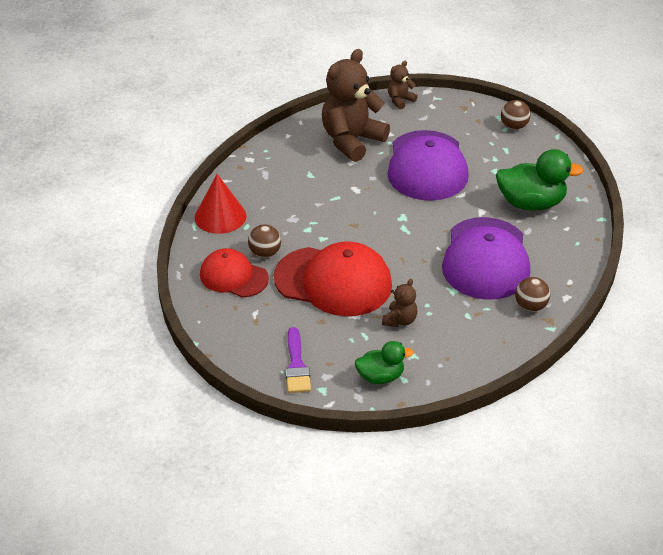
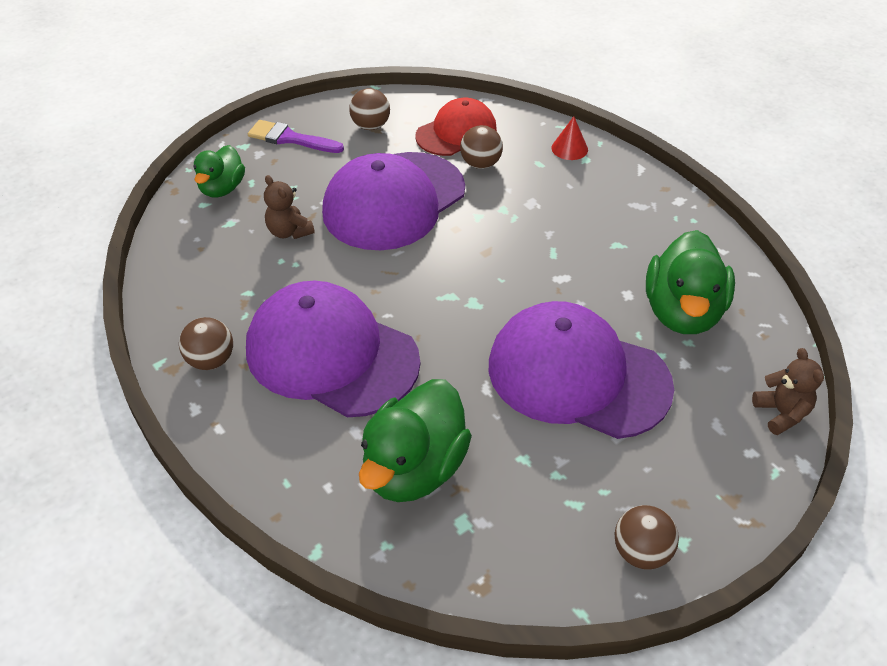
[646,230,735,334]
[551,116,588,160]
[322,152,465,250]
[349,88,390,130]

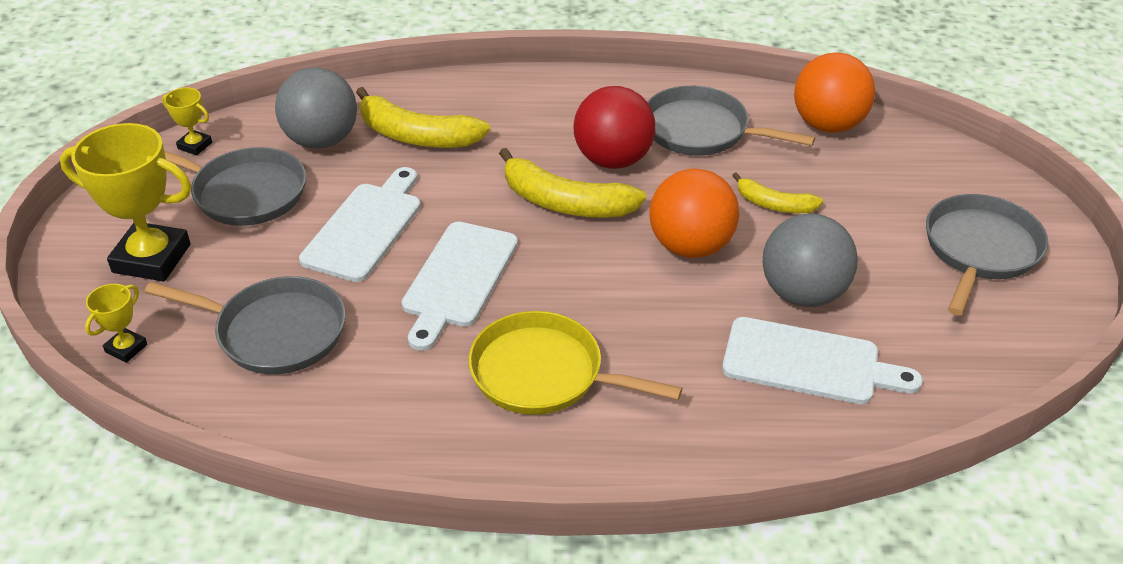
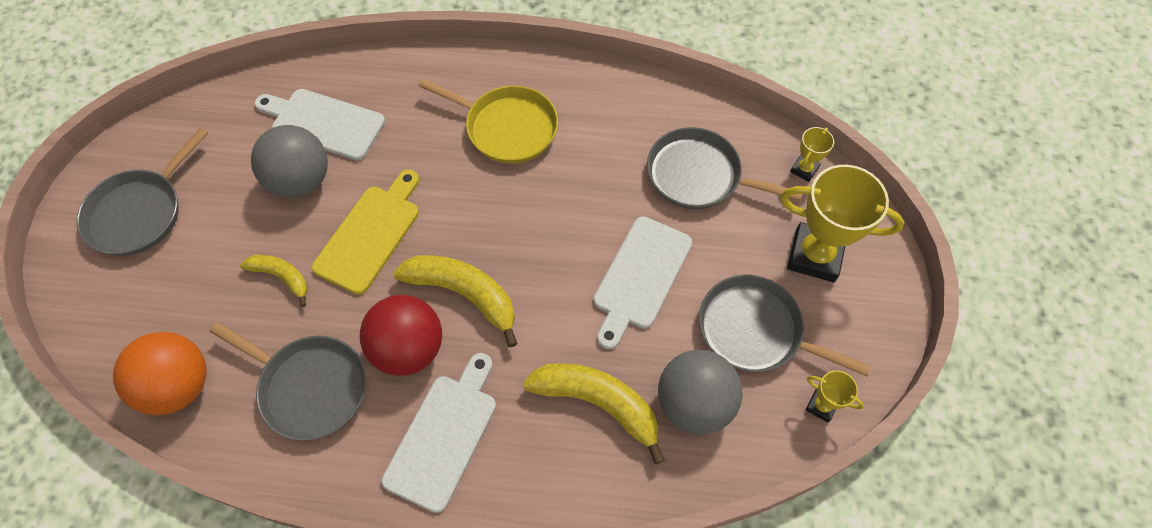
[312,170,419,295]
[381,353,496,513]

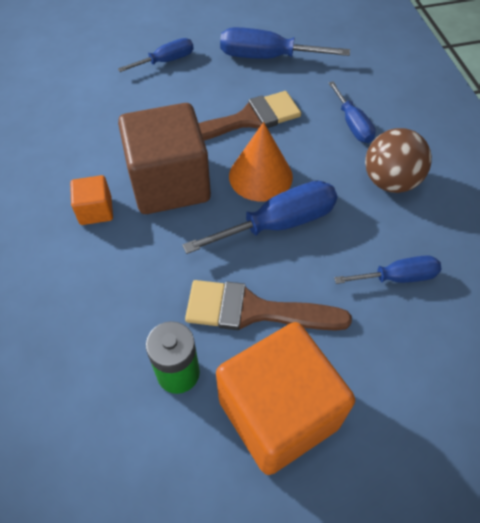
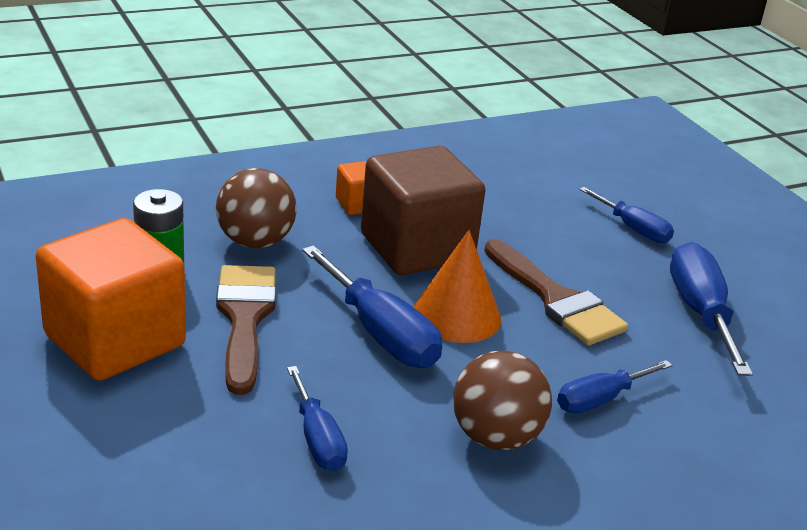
[216,168,297,248]

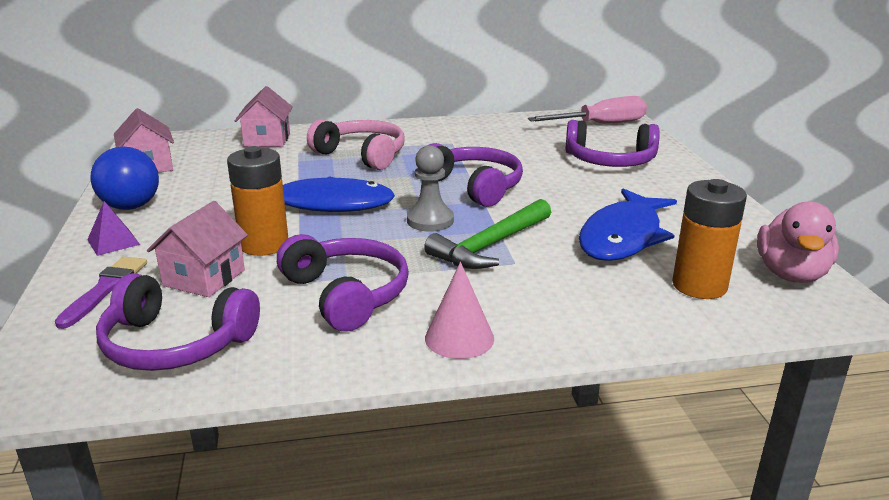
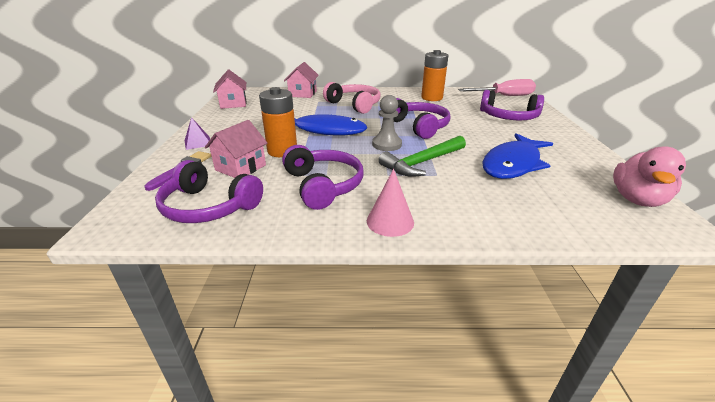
[90,147,159,210] (first image)
[421,50,448,101]

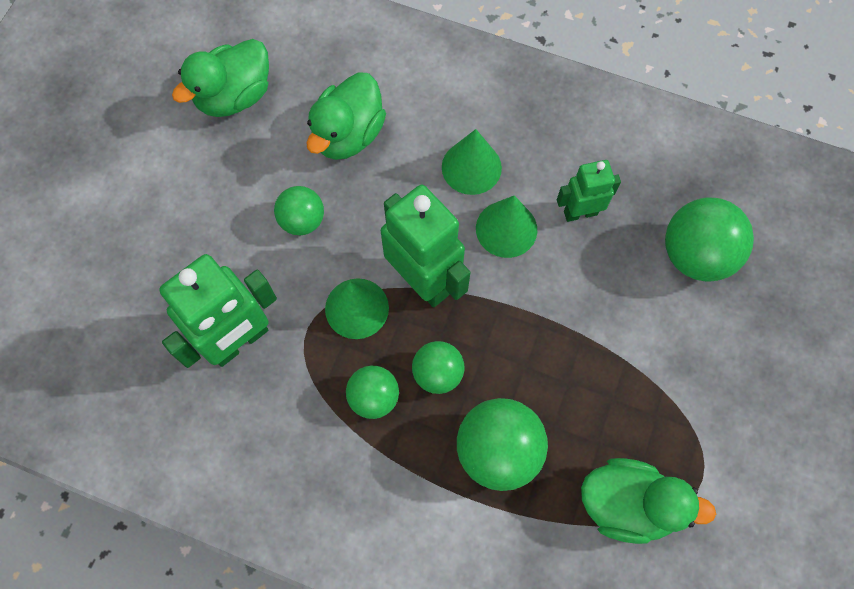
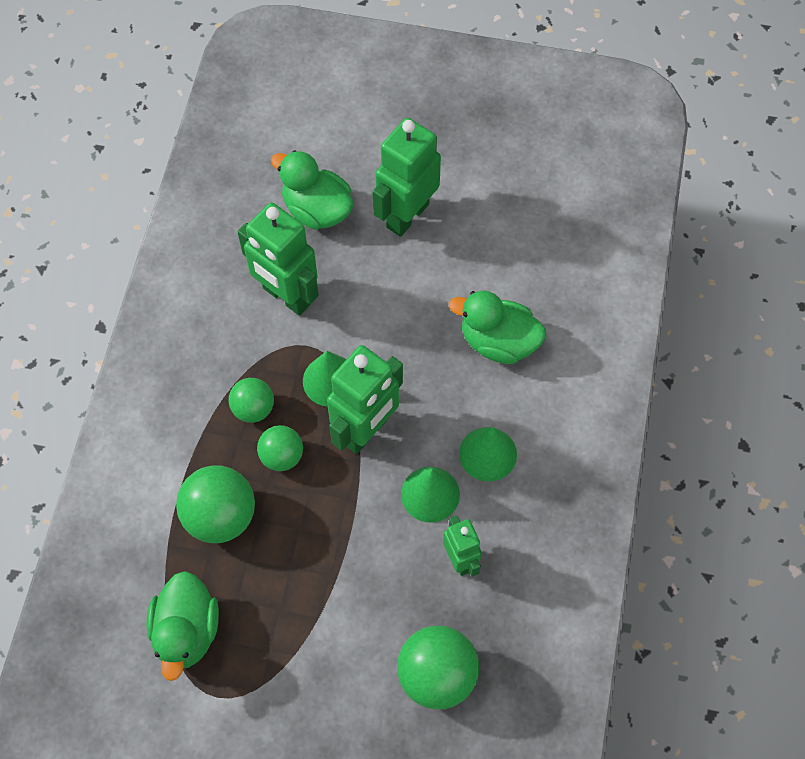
[271,150,354,230]
[274,186,324,235] (first image)
[372,118,441,237]

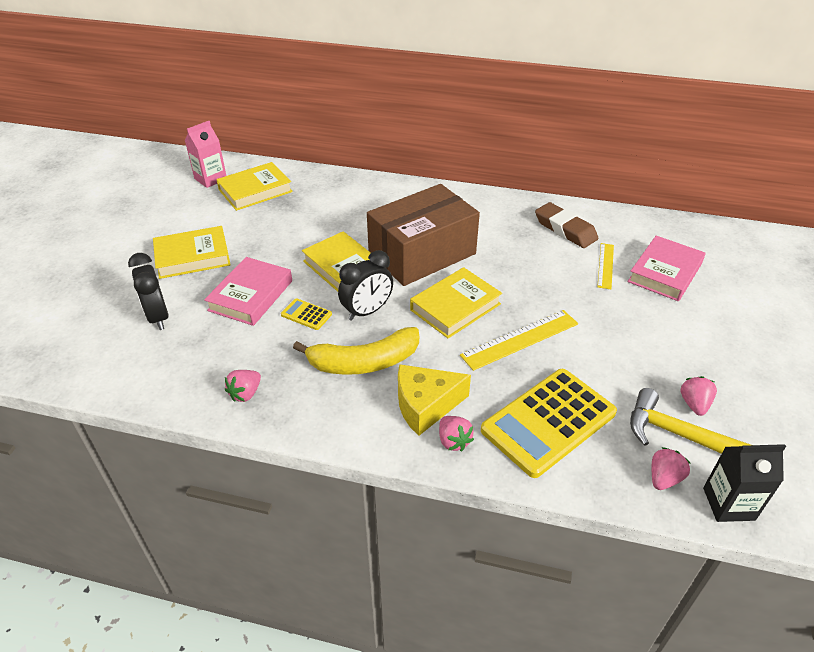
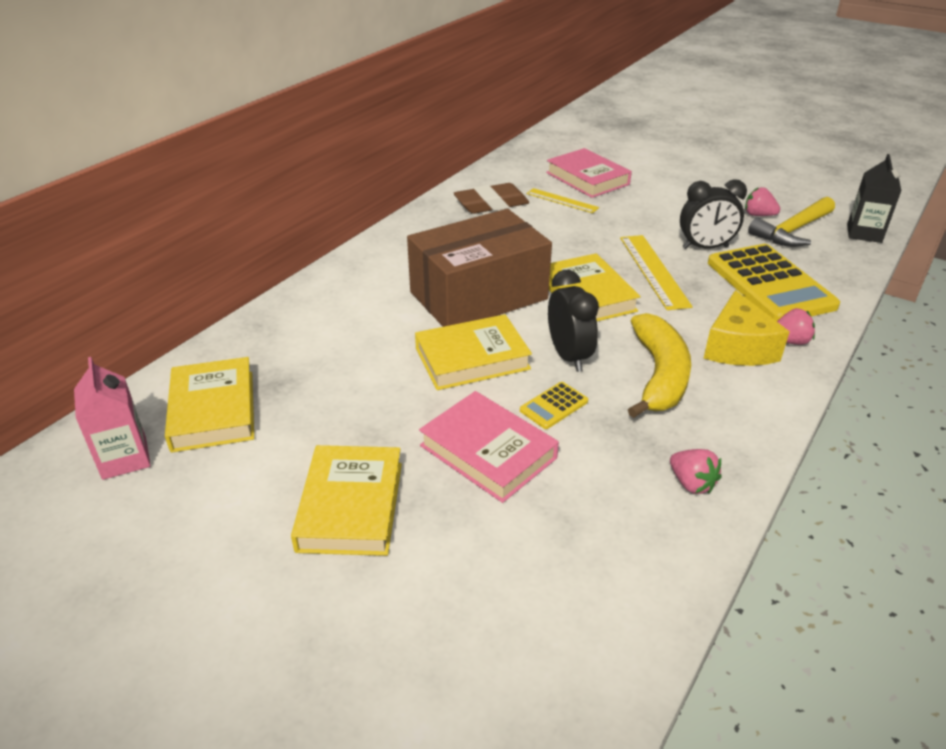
[407,209,552,327]
[680,179,747,249]
[652,447,691,490] (first image)

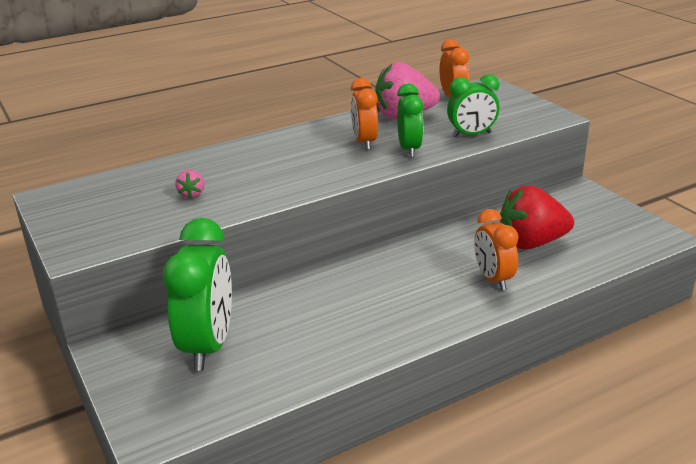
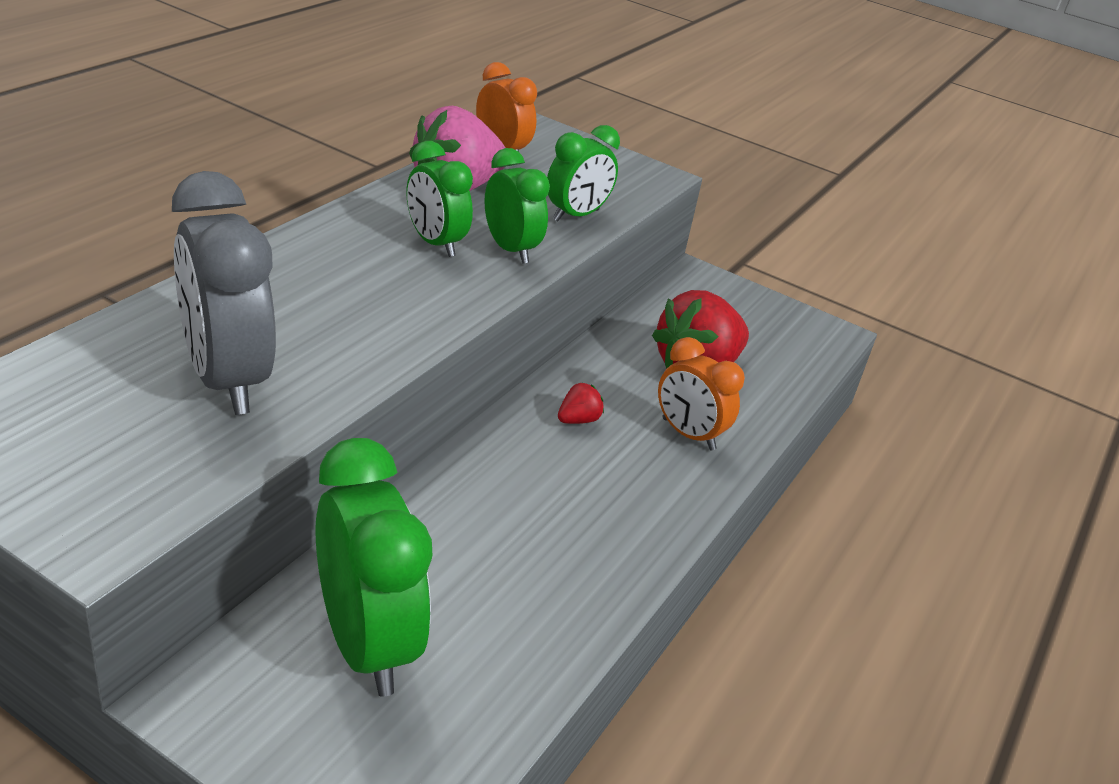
[406,141,473,257]
[172,171,276,415]
[558,382,604,424]

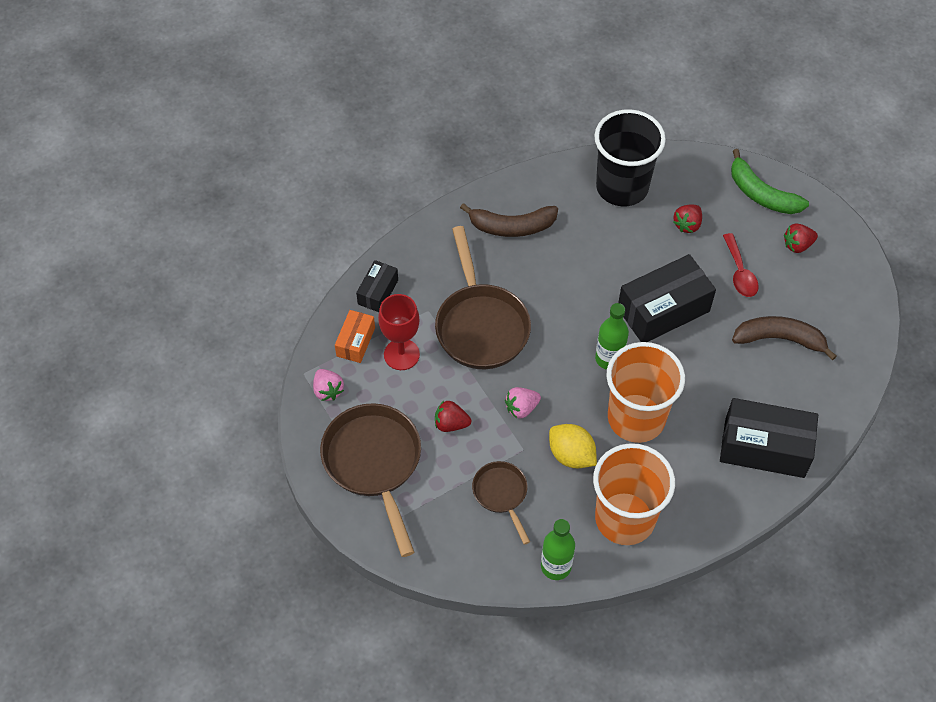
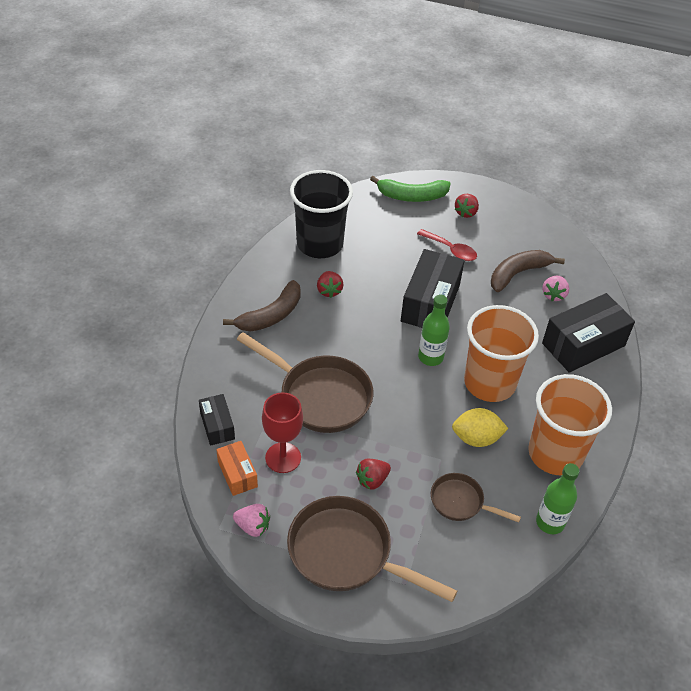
[317,271,344,298]
[542,276,569,301]

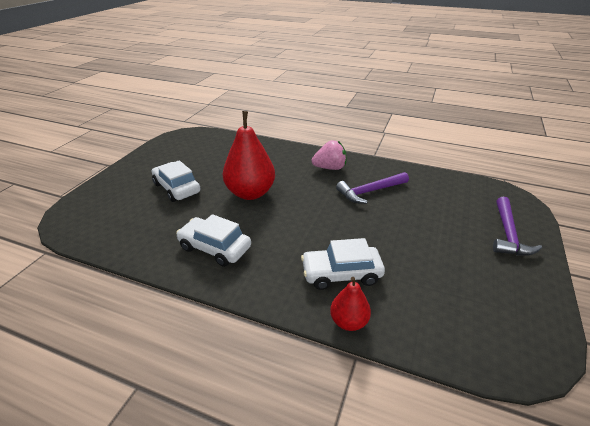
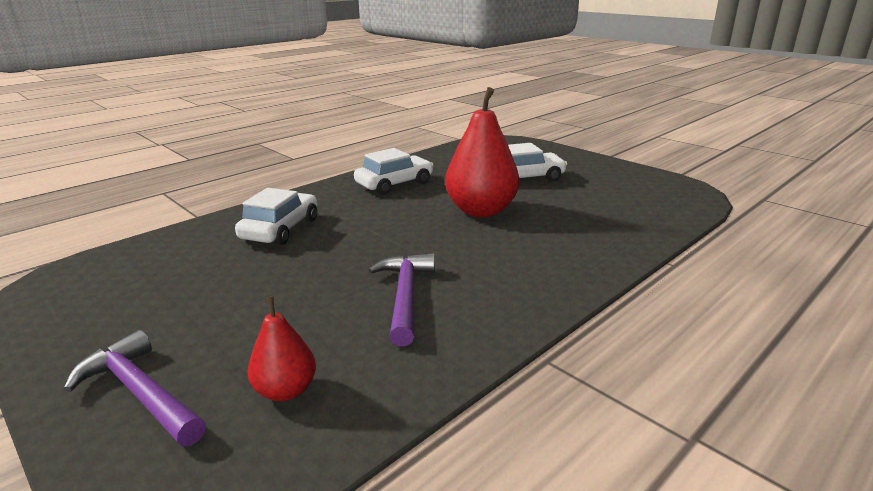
[312,140,346,170] (first image)
[248,296,316,401]

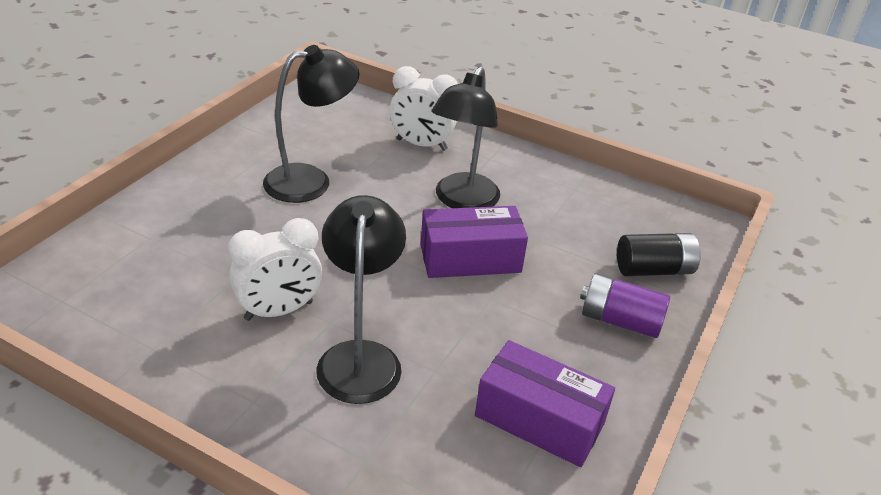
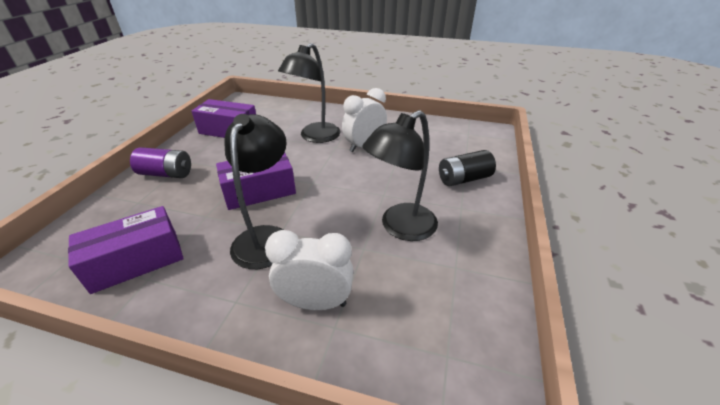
[278,43,341,143]
[439,150,496,186]
[68,206,184,294]

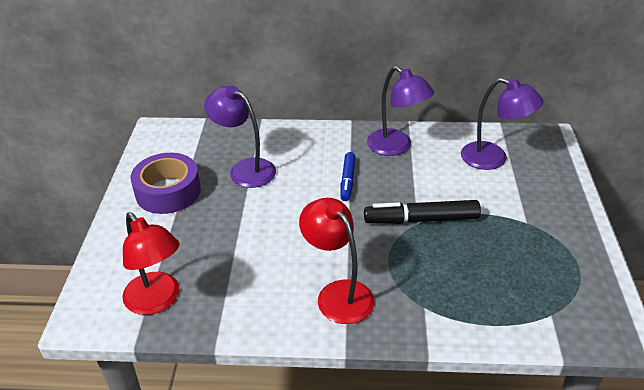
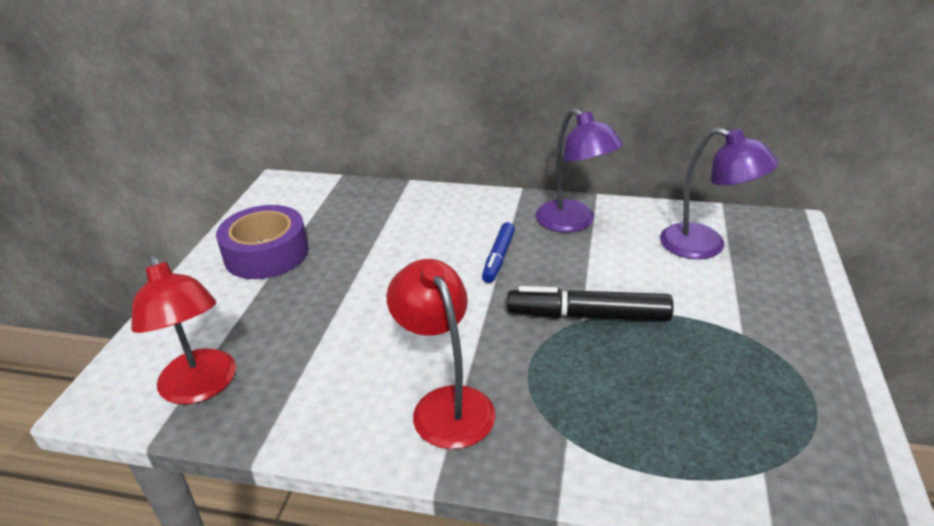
[204,86,276,188] (first image)

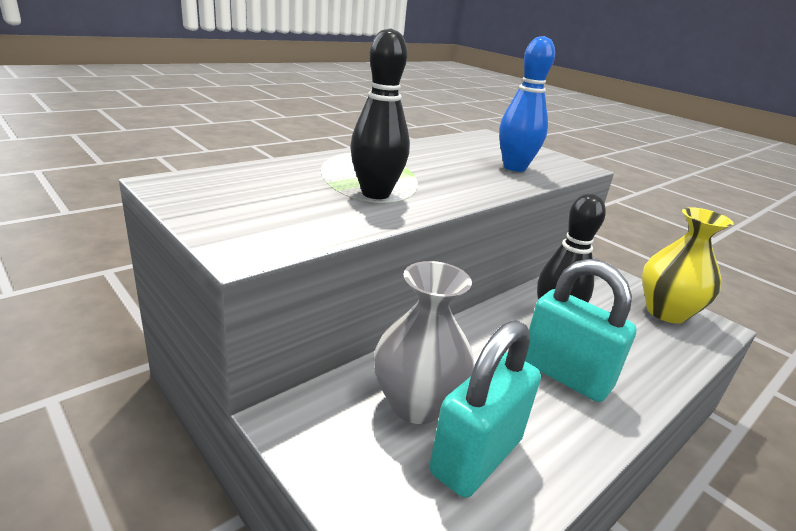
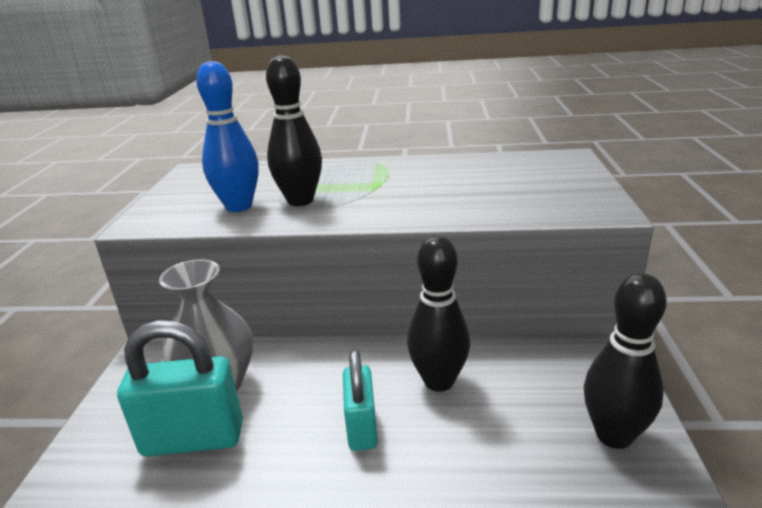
[196,61,259,212]
[584,273,667,449]
[343,350,378,451]

